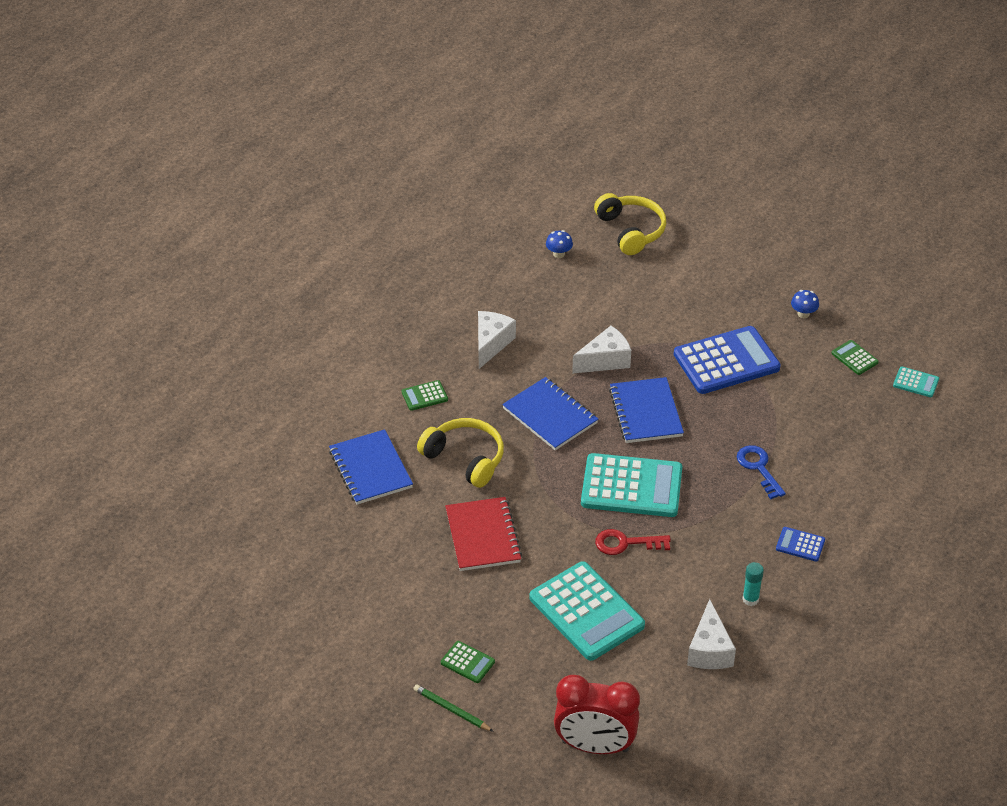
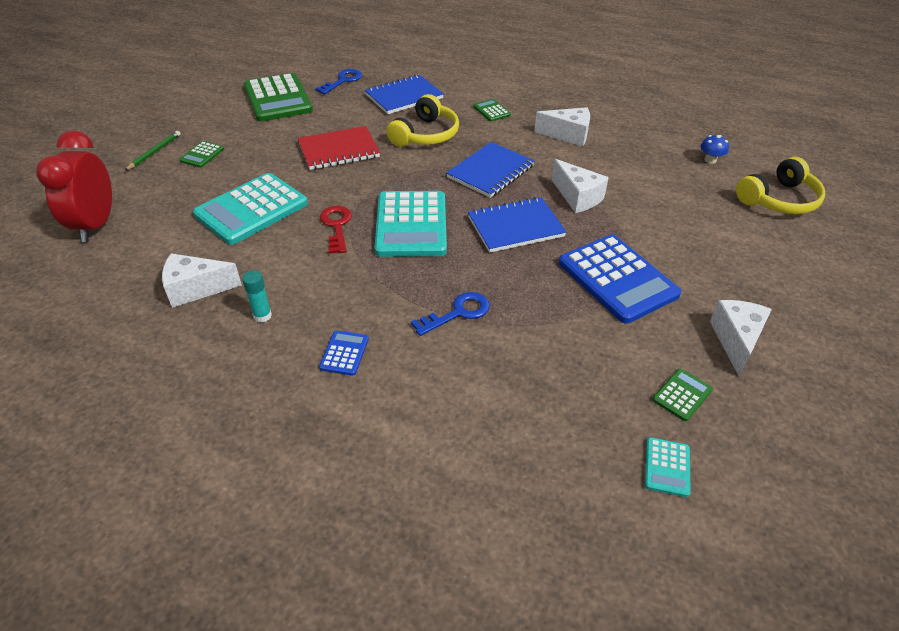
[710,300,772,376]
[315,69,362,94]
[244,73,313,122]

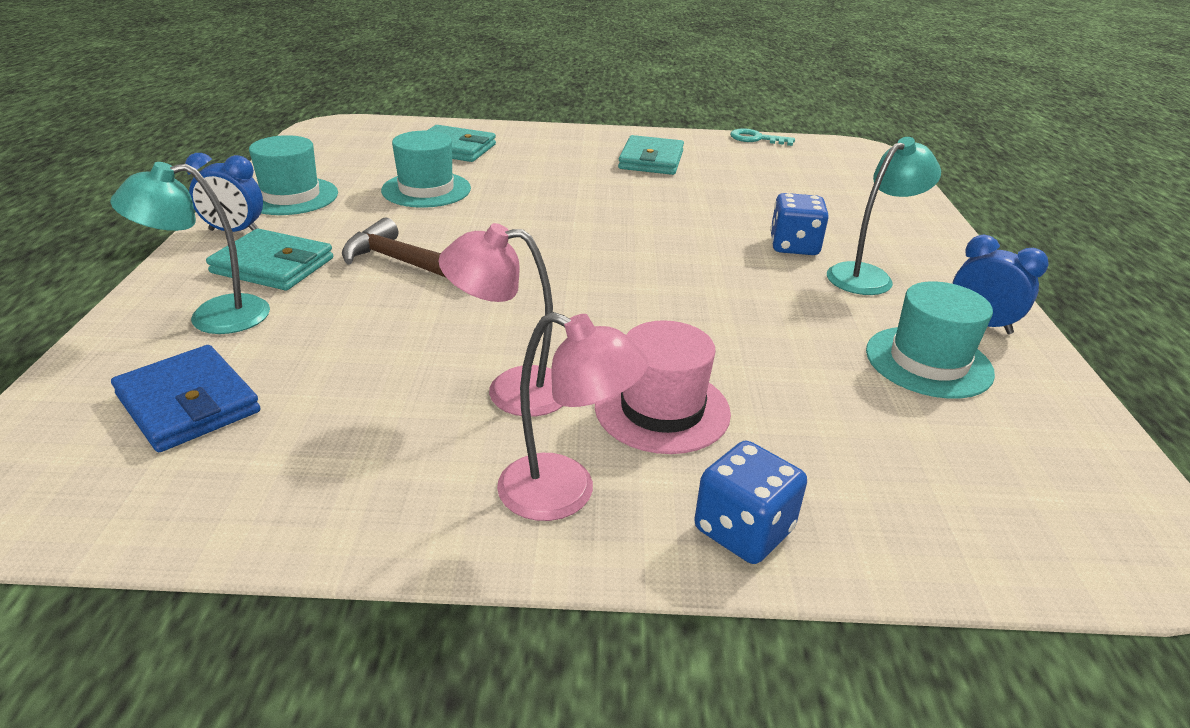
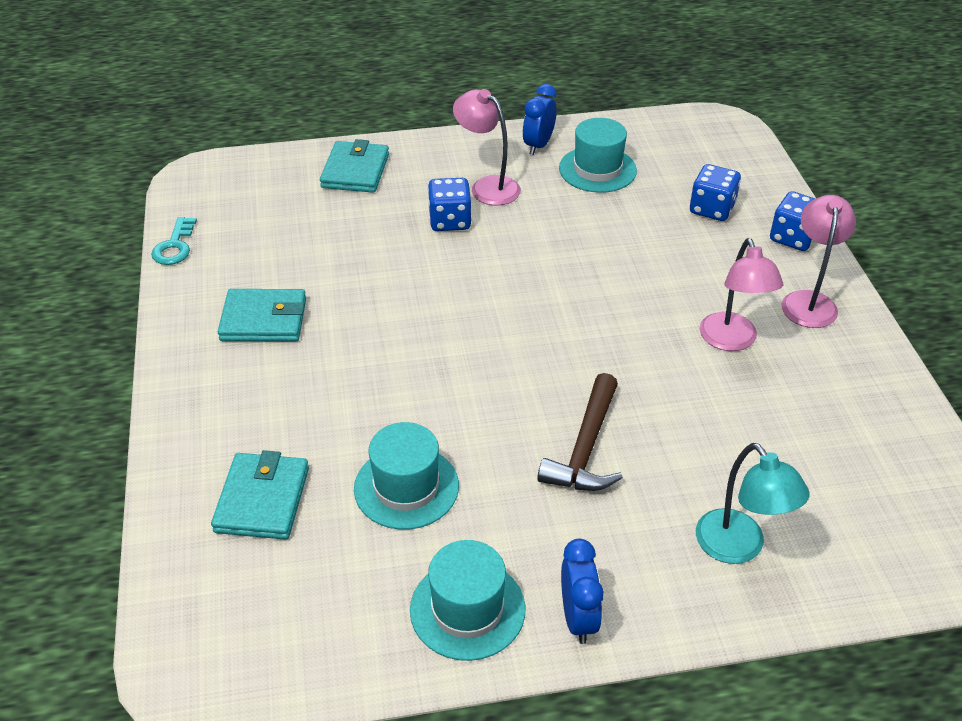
[453,89,521,206]
[320,139,389,193]
[595,320,731,454] (first image)
[111,345,260,452] (first image)
[690,164,741,221]

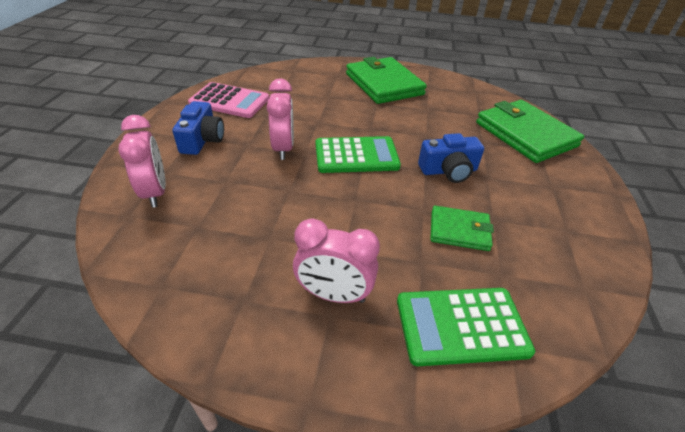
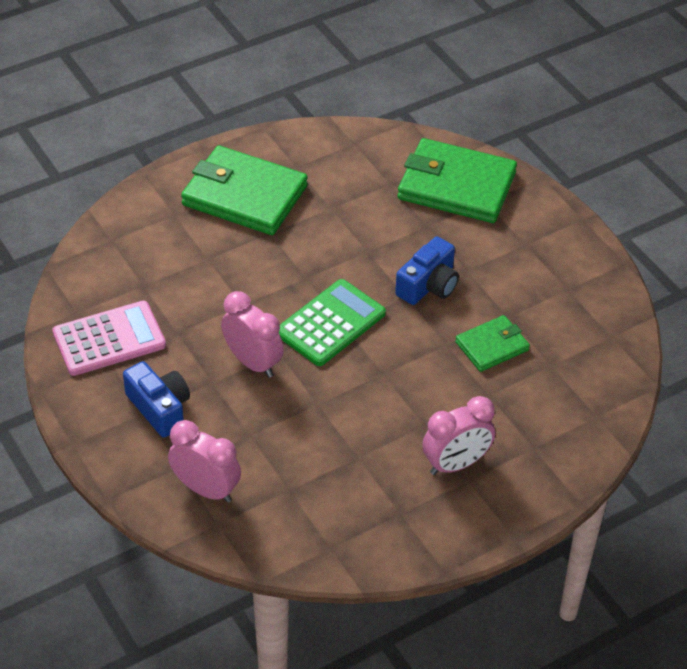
[397,288,535,366] (first image)

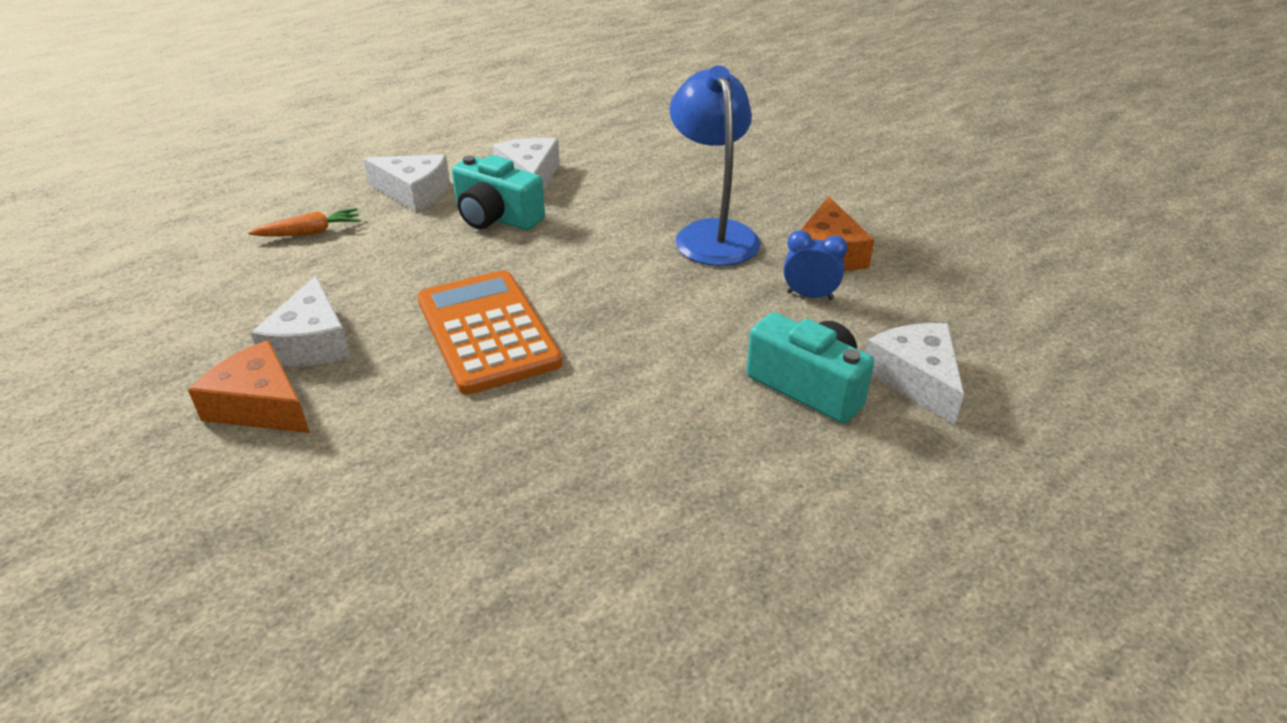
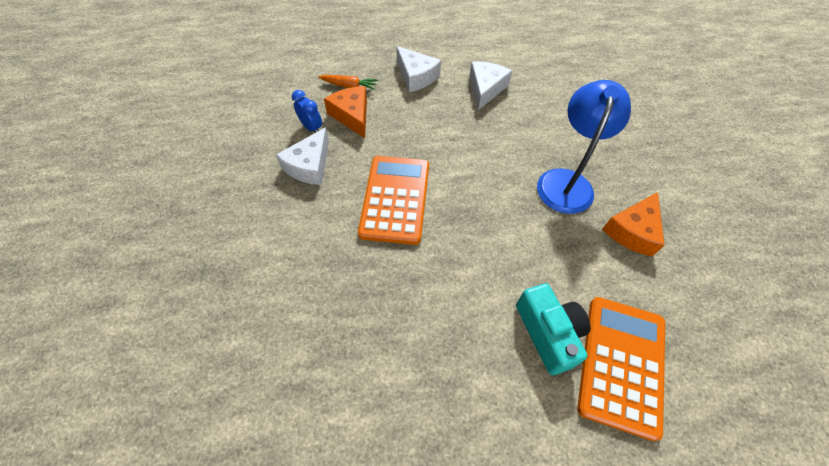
[452,155,545,230] (first image)
[292,90,322,132]
[577,297,665,441]
[324,86,367,138]

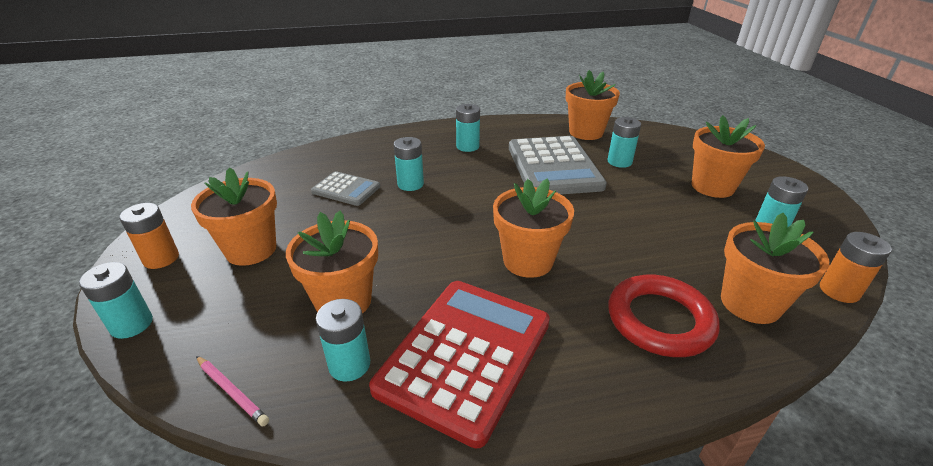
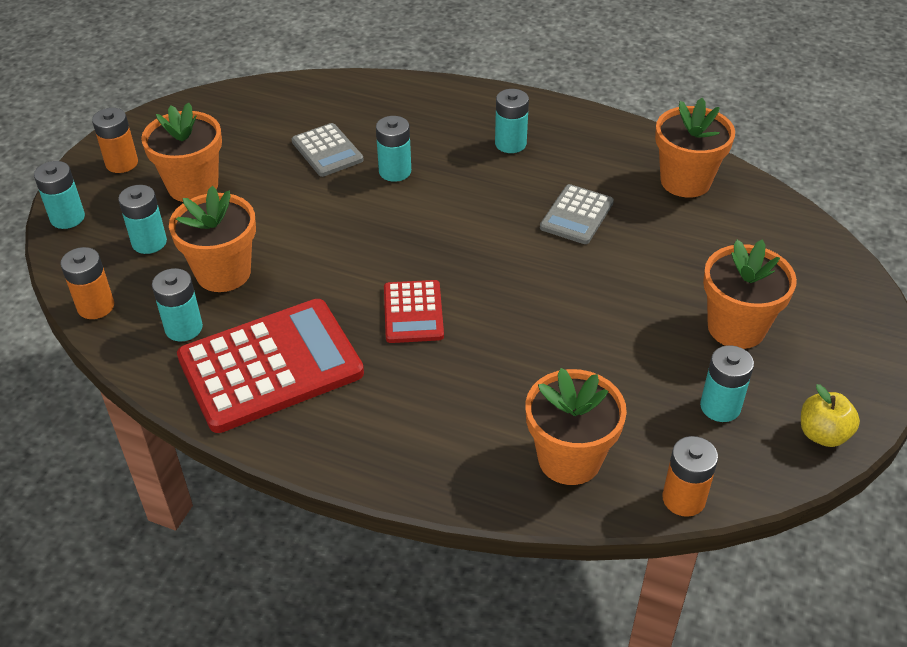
[118,185,167,254]
[540,184,614,244]
[384,280,444,343]
[608,275,720,357] (first image)
[60,247,114,319]
[801,384,860,447]

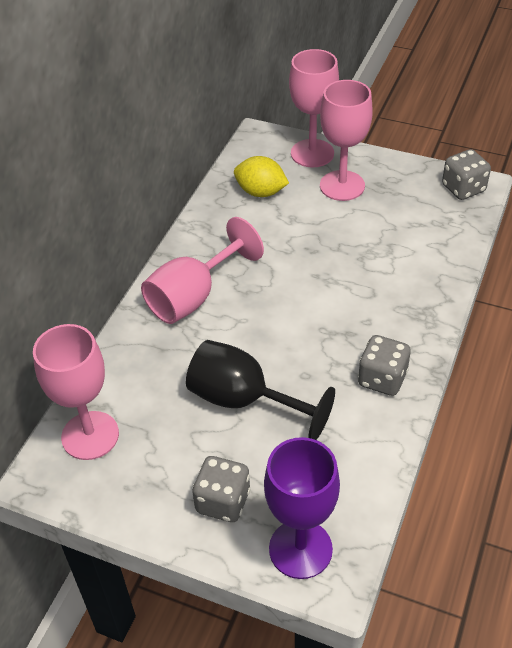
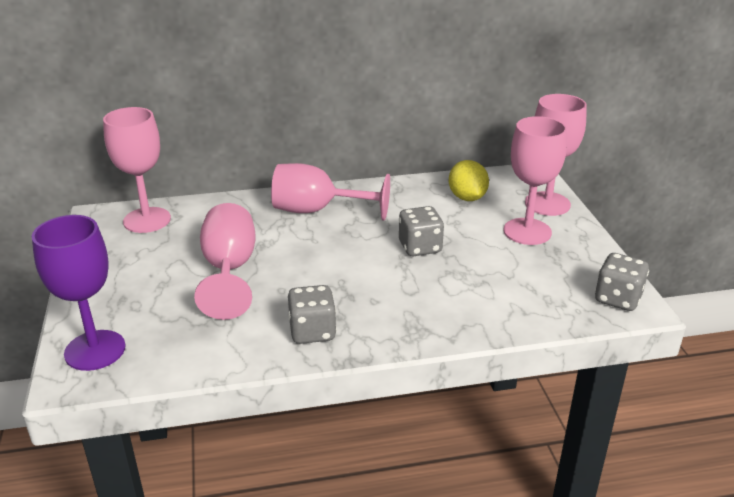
[194,203,256,320]
[399,206,444,256]

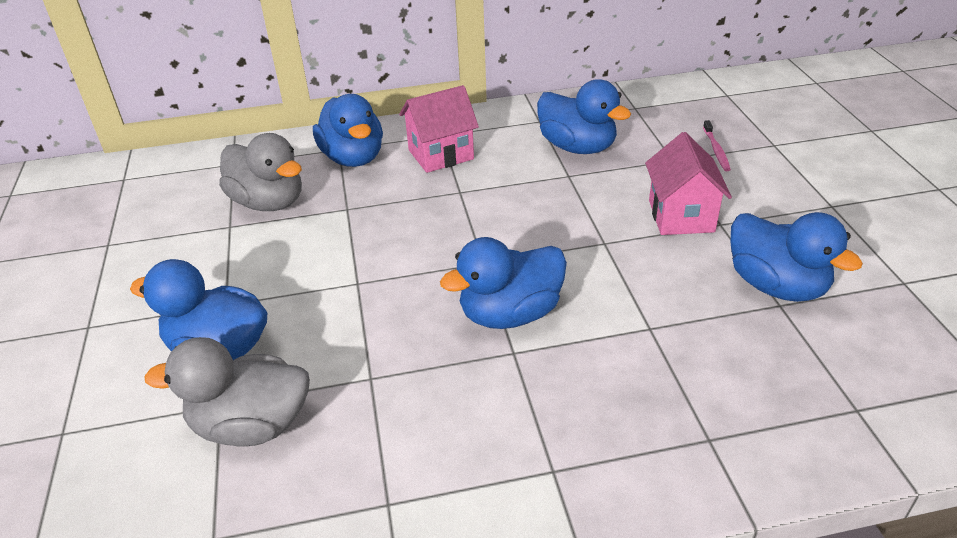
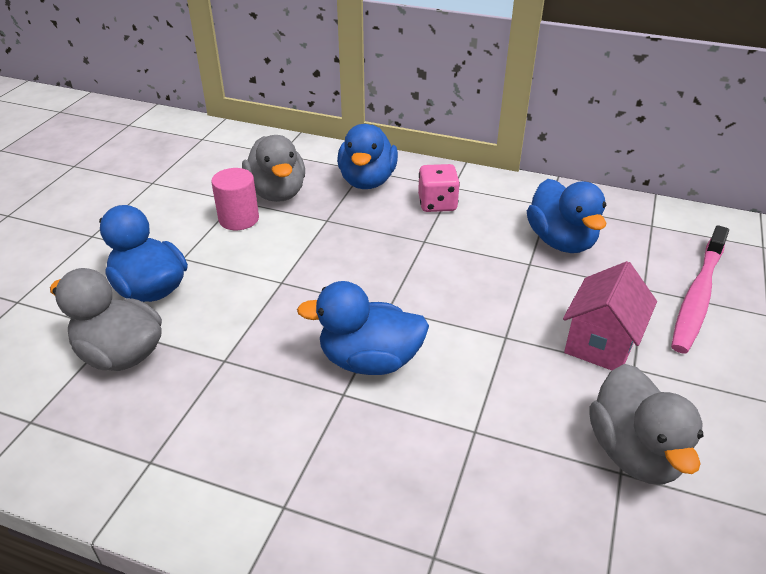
[418,164,460,212]
[671,225,729,354]
[590,364,703,485]
[211,168,259,230]

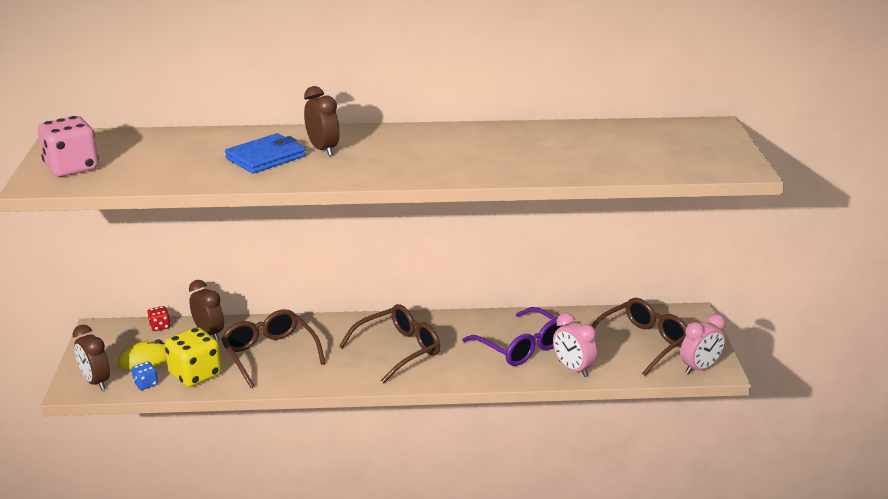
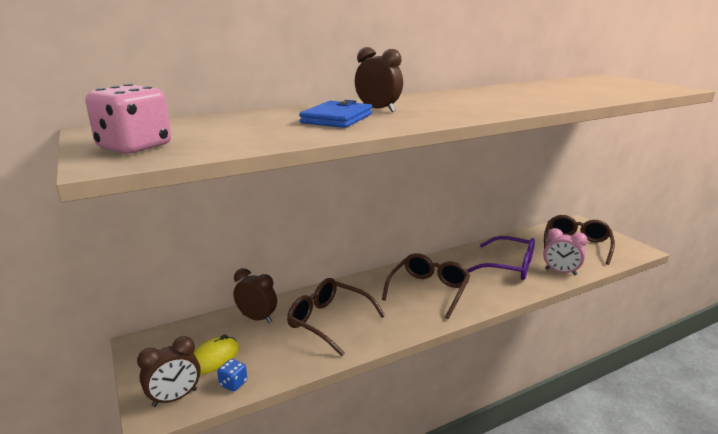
[147,306,170,331] (first image)
[680,314,725,374] (first image)
[137,336,201,407]
[165,327,222,387] (first image)

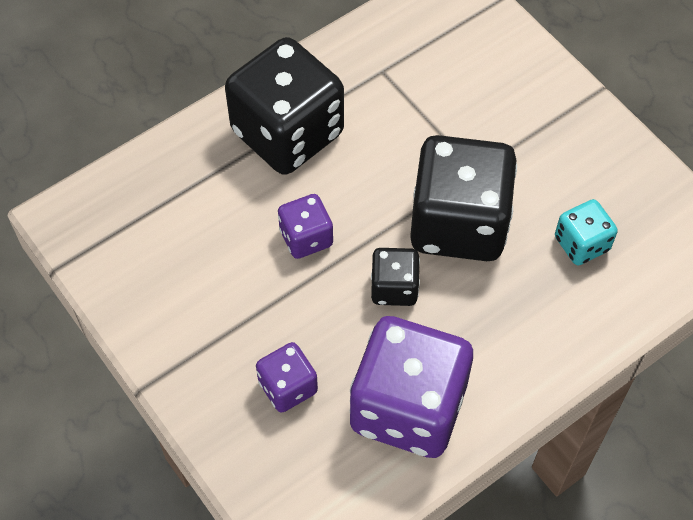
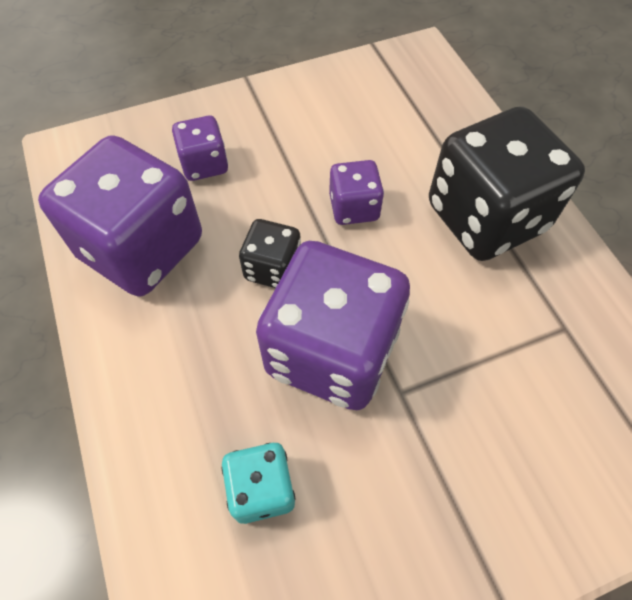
[256,241,410,410]

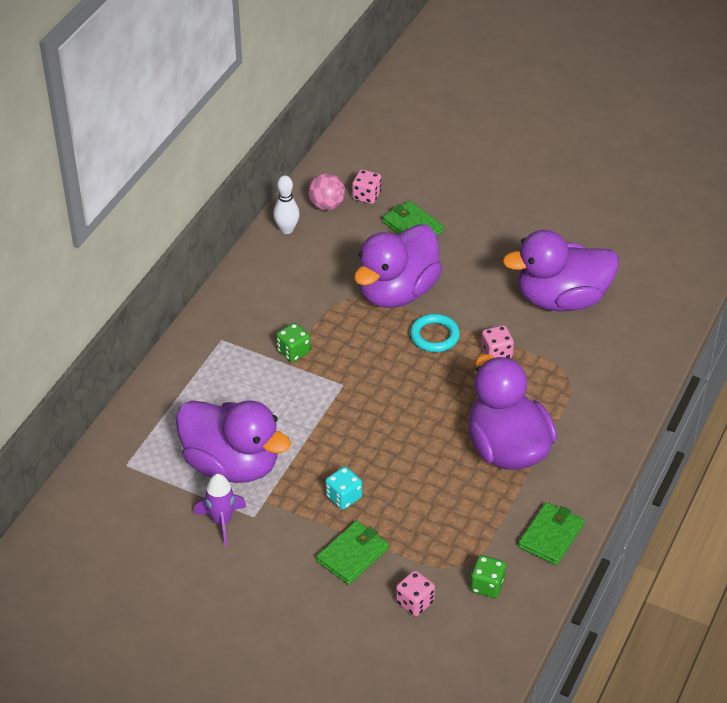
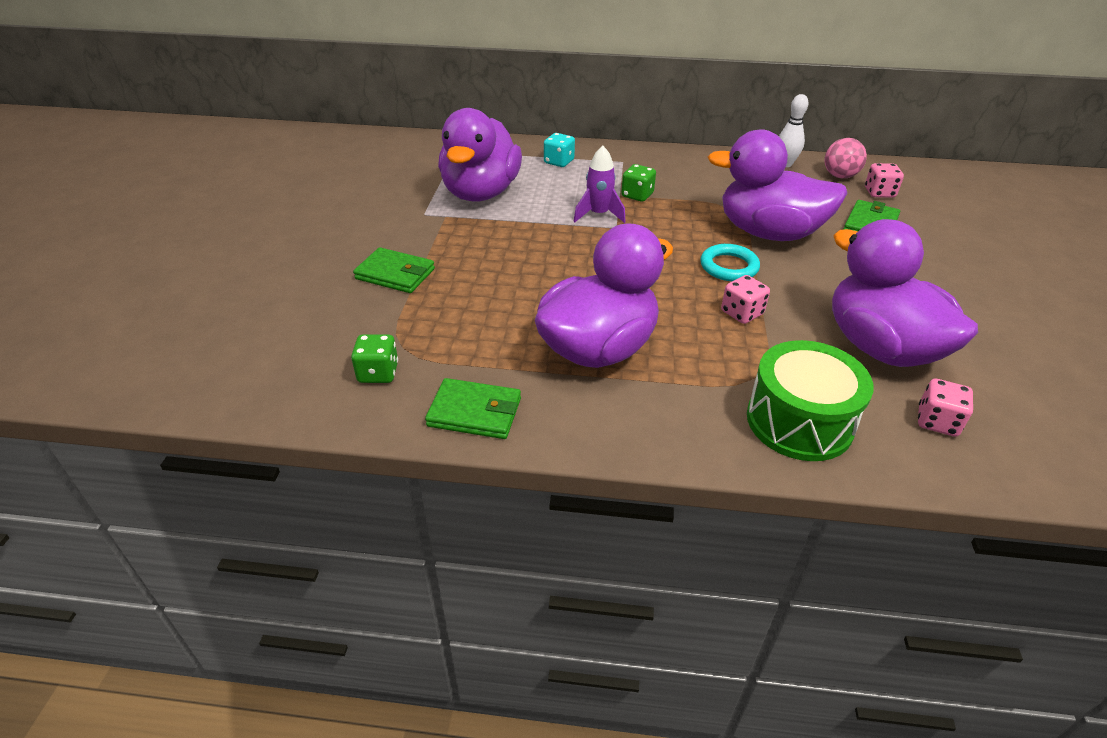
[544,133,575,167]
[573,146,626,223]
[918,378,973,437]
[747,340,874,461]

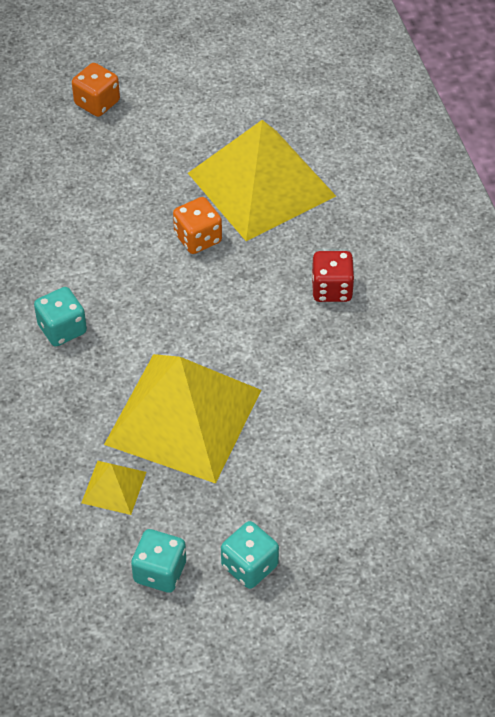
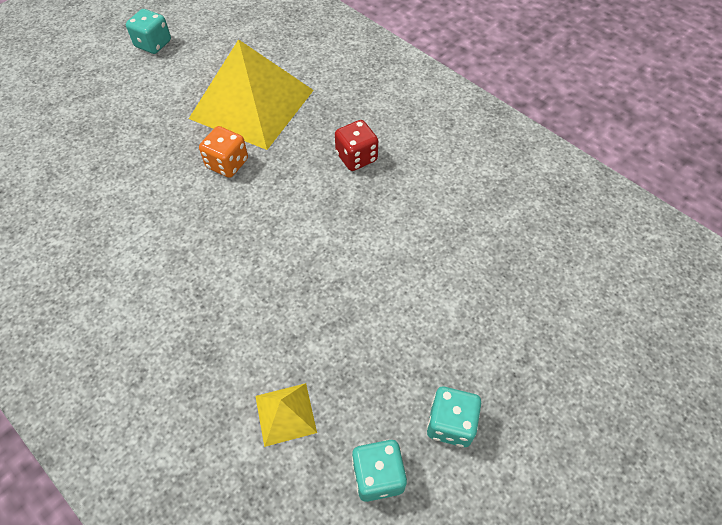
[72,63,120,117] (first image)
[126,9,171,54]
[104,354,261,484] (first image)

